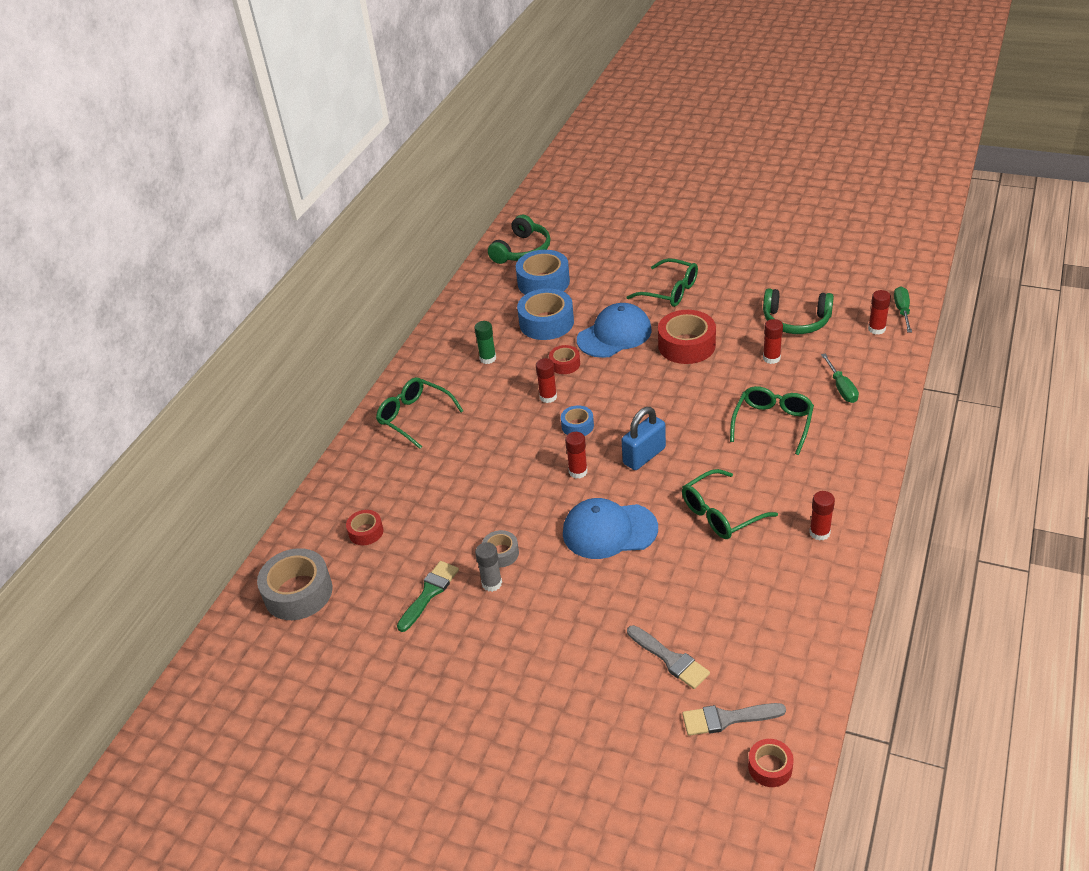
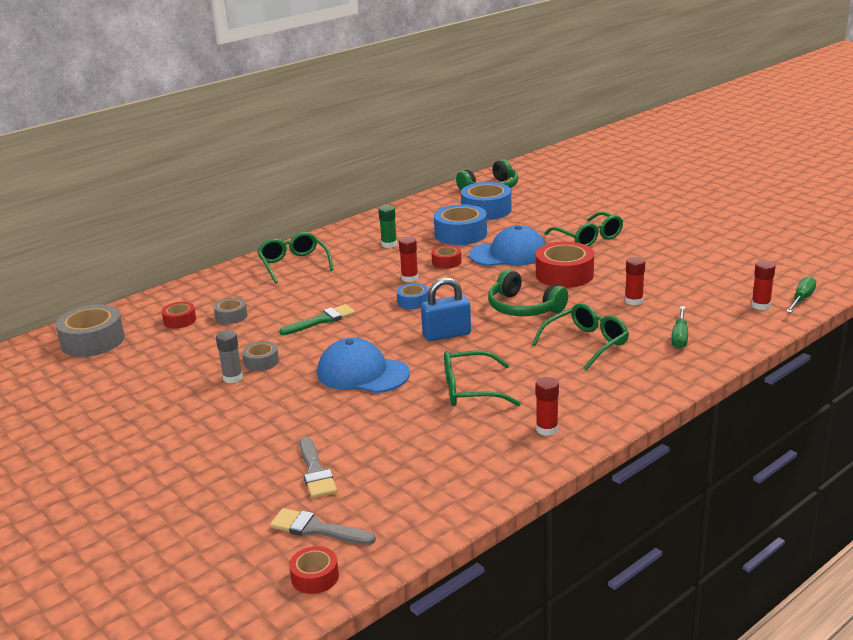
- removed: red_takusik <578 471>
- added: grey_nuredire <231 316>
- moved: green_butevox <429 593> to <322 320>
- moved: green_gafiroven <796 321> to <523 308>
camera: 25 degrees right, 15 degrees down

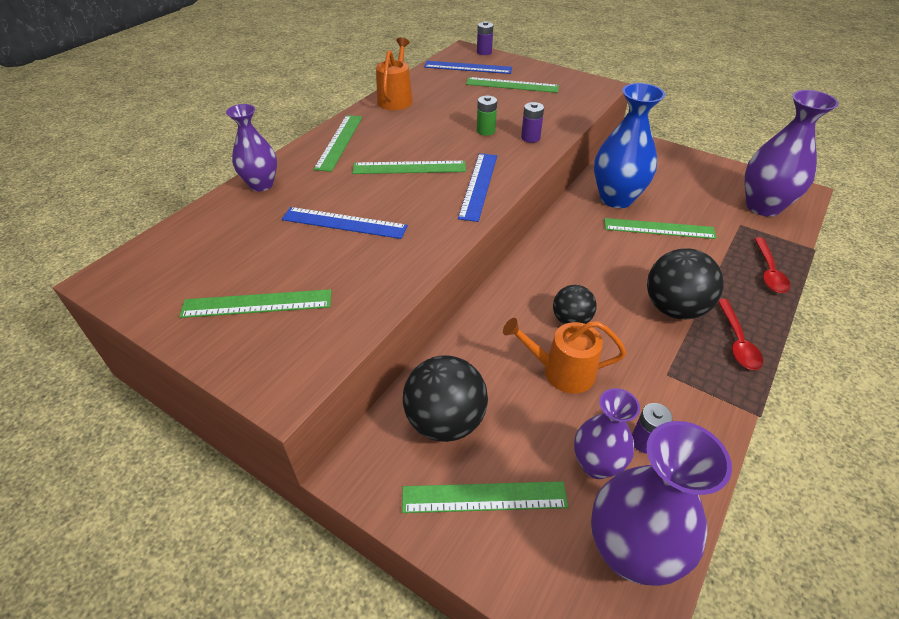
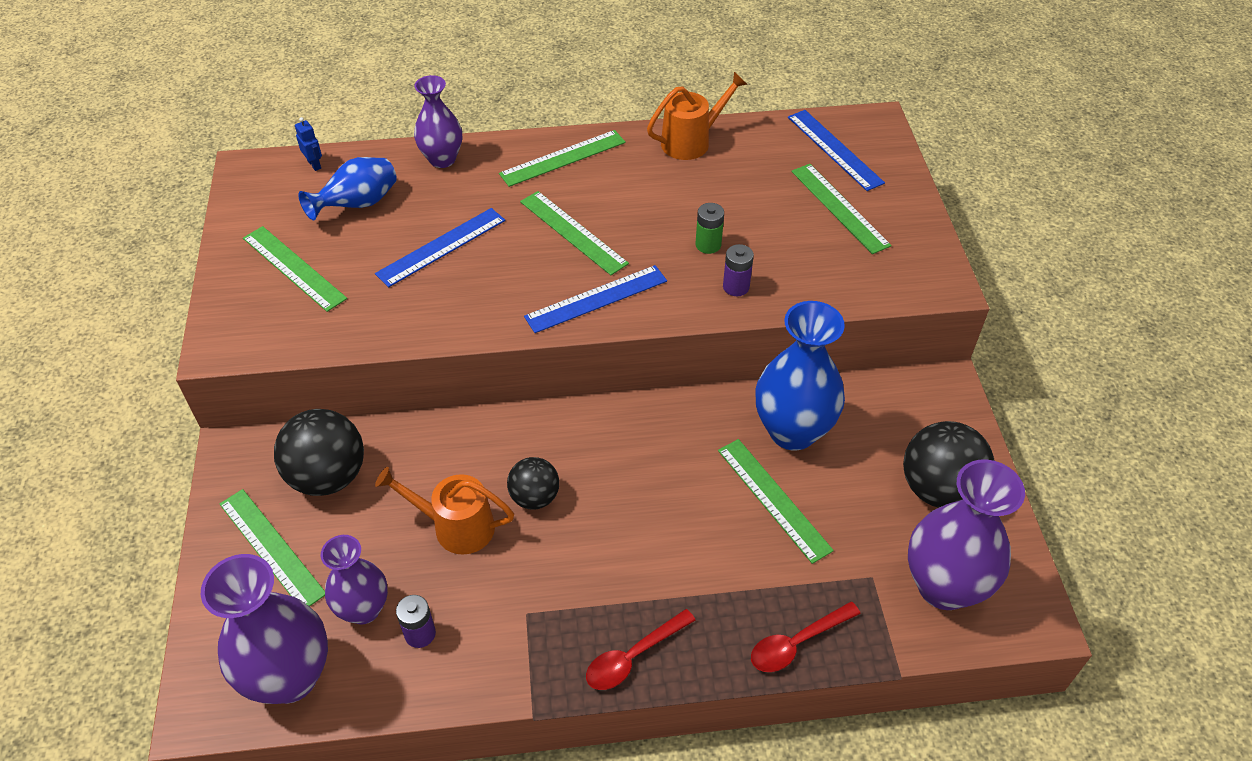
- removed: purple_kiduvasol <484 52>
- added: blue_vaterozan <314 164>
- added: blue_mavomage <358 204>
- moved: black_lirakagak <674 308> to <938 489>
- turned: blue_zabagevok <344 223> = <441 247> 75 degrees clockwise
- turned: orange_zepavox <562 371> = <456 527> 45 degrees counterclockwise
camera: 50 degrees right, 5 degrees up

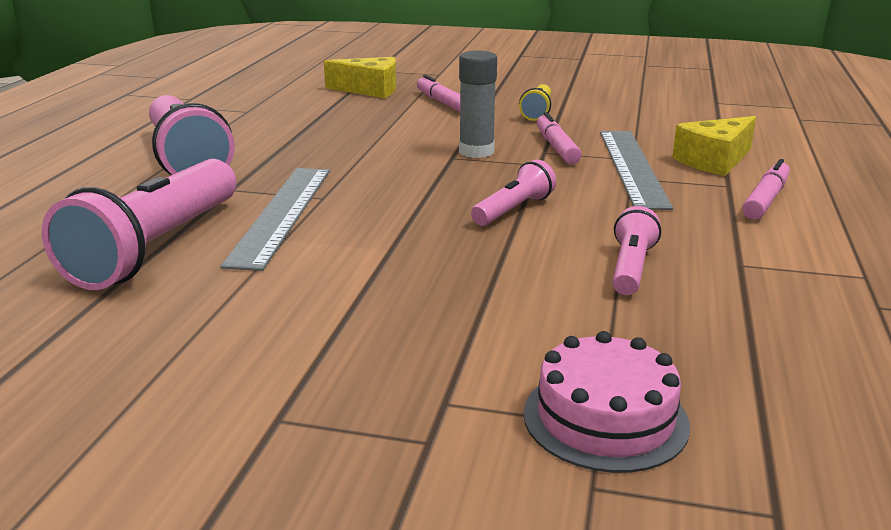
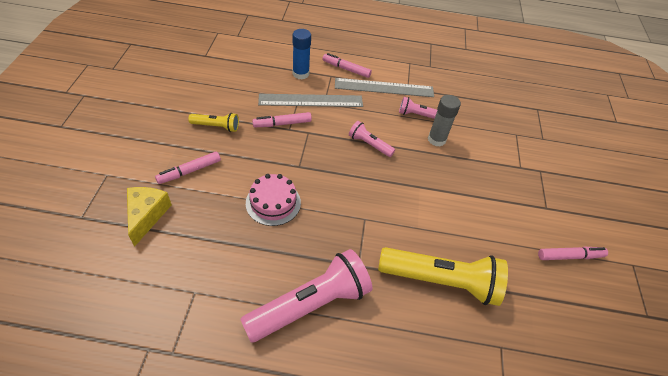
- added: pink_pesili <570 256>
- moved: grey_zabagevok <281 214> to <384 88>
- moved: grey_takusik <476 152> to <436 139>
- moved: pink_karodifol <605 418> to <273 203>
- replaced: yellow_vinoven <714 161> to blue_takusik <301 74>
- recoloured: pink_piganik <156 247> to yellow_piganik <441 281>
camera: 100 degrees left, 25 degrees up

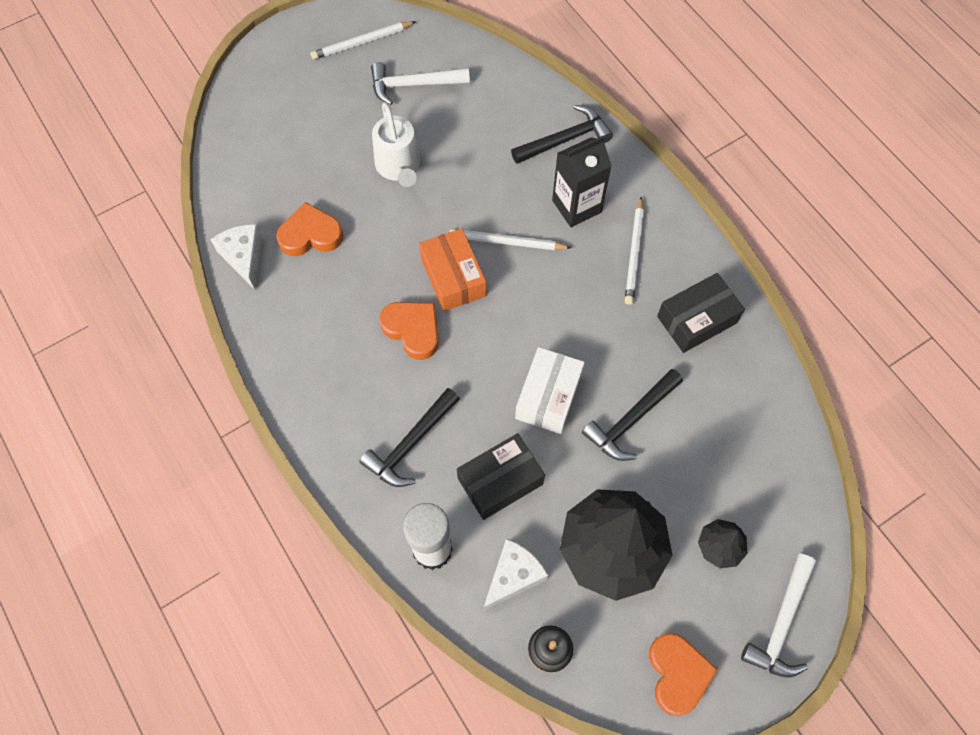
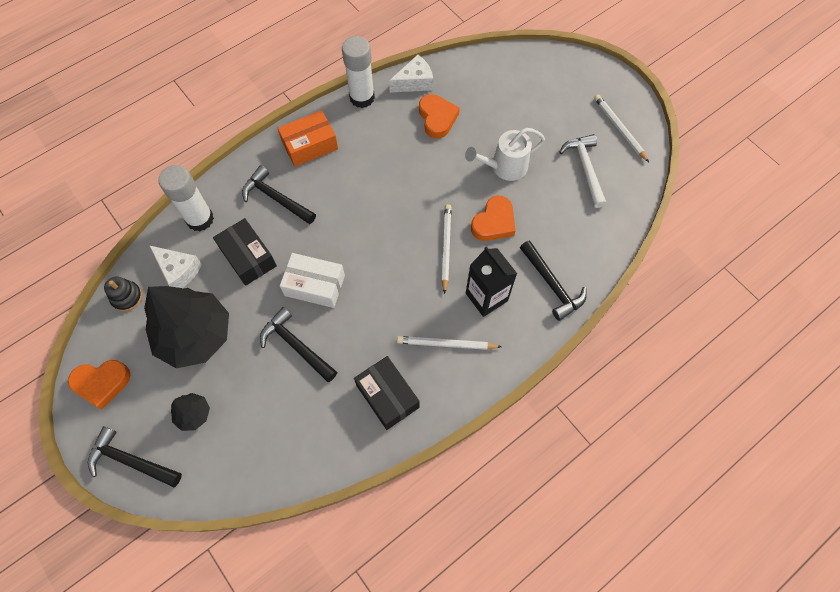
- added: white_takusik <362 98>
- moved: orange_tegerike <413 330> to <494 222>
- moved: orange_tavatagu <453 277> to <310 145>
- recoloured: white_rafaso <781 623> to black_rafaso <131 460>
camera: 85 degrees right, 0 degrees up

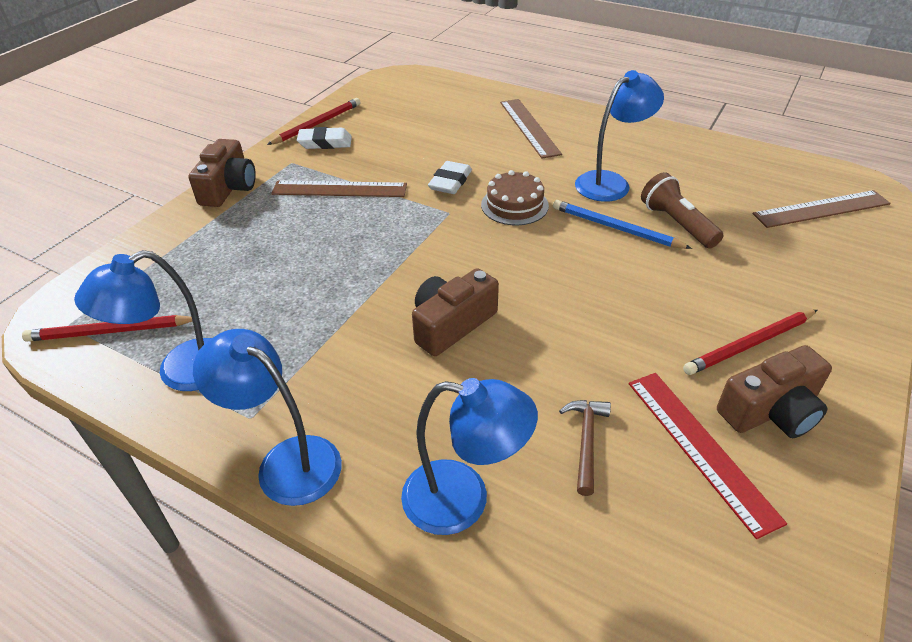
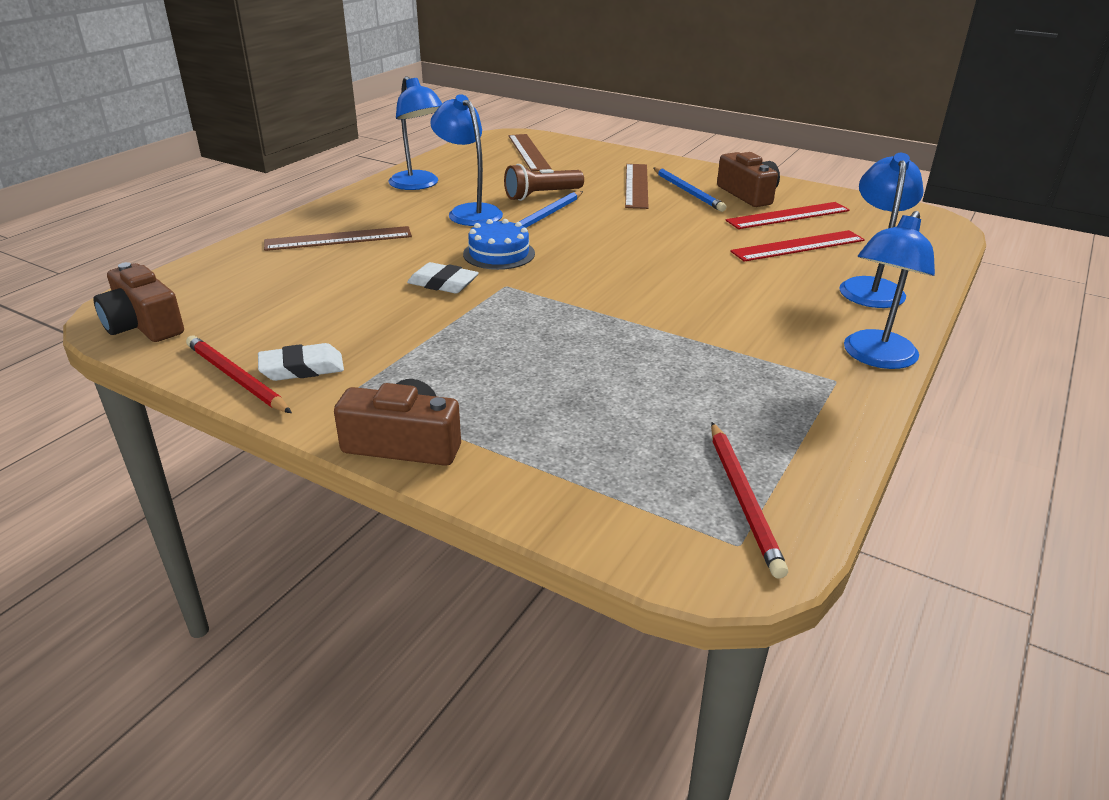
- moved: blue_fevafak <181 372> to <418 185>
- moved: brown_zabagevok <339 189> to <636 185>
- moved: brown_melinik <451 324> to <143 324>
- replaced: brown_rafaso <586 441> to red_zabagevok <798 246>
- recoloured: brown_karodifol <514 205> to blue_karodifol <499 254>
- recoloured: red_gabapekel <750 344> to blue_gabapekel <688 192>
- turned: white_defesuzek <325 142> = <302 368> 75 degrees clockwise
camera: 90 degrees left, 10 degrees down

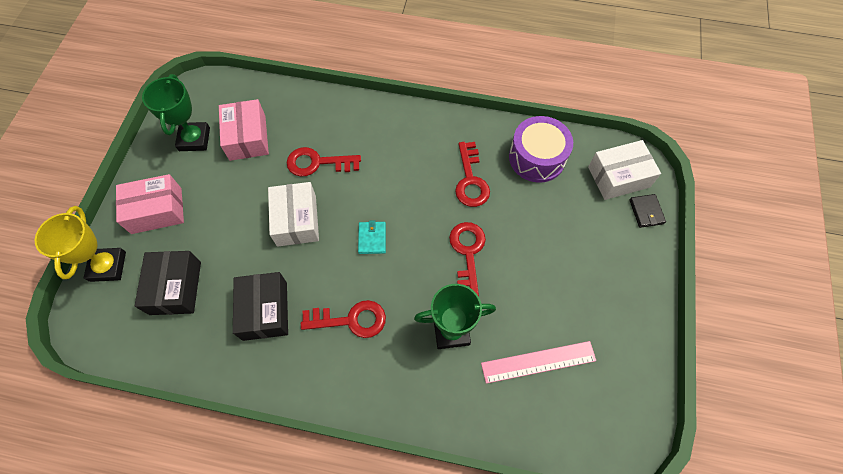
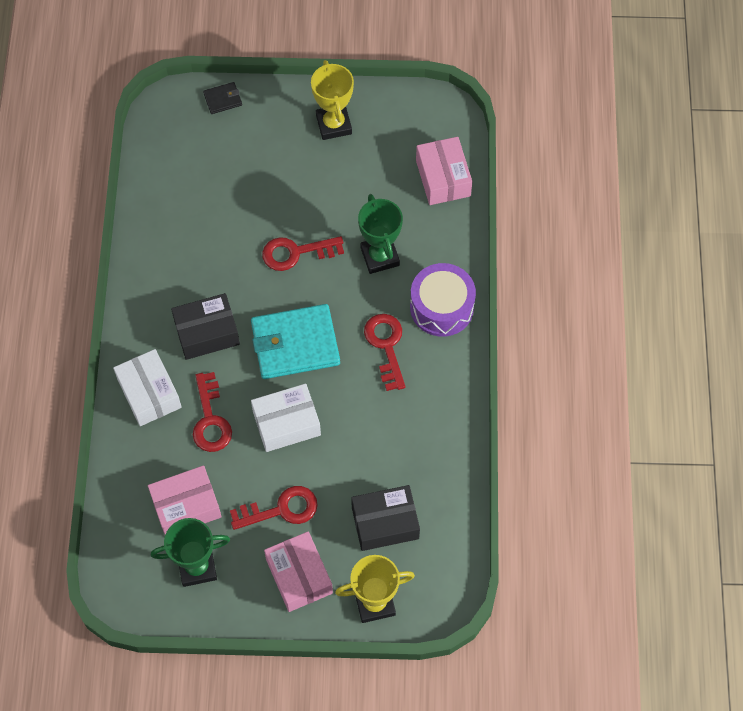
- removed: pink_zabagevok <538 361>
- added: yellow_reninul <334 124>
- added: pink_tavatagu <443 178>
- moved: black_tavatagu <265 310> to <207 333>
- moved: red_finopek <470 180> to <281 509>
- moved: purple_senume <537 158> to <441 307>
- moved: white_tavatagu <618 177> to <149 393>
- resized: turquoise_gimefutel <372 238> = <295 344> x2.25
camera: 100 degrees left, 0 degrees up

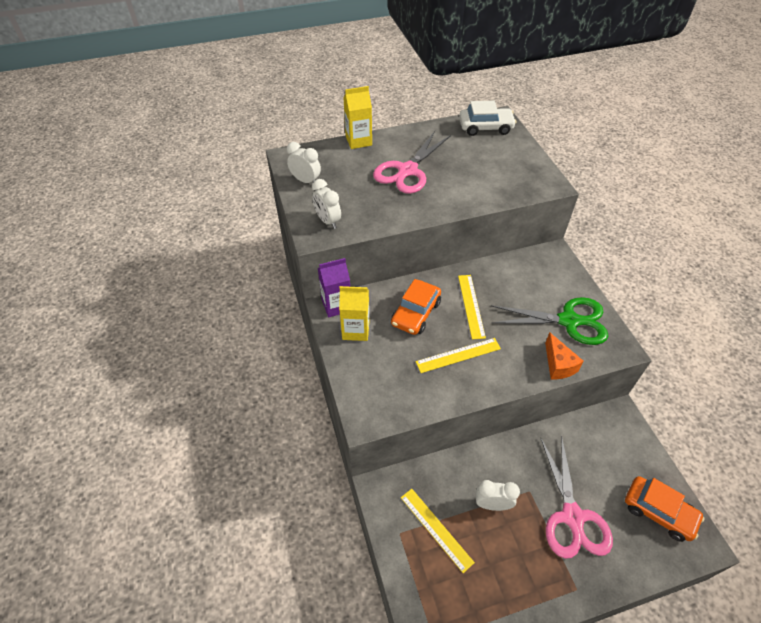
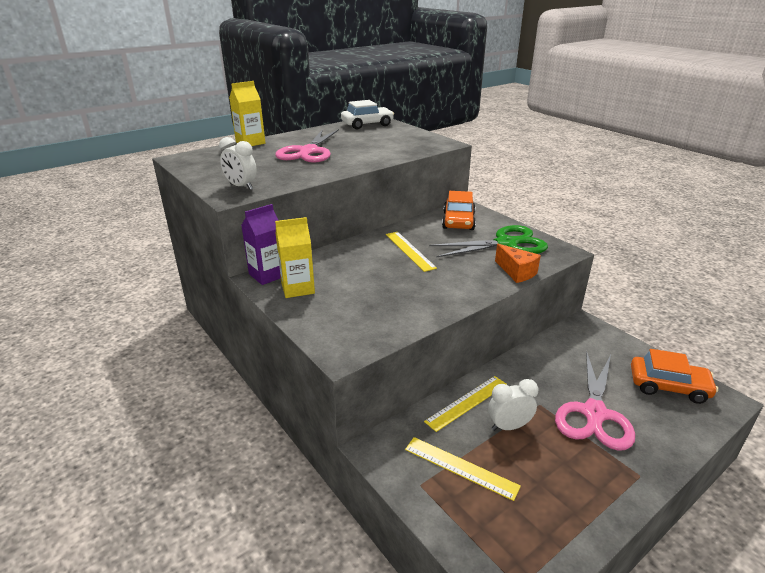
- removed: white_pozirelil <306 181>
- moved: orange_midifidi <415 313> to <458 221>
- moved: yellow_zabagevok <458 355> to <467 402>
- turned: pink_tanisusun <572 516> = <594 413> 45 degrees clockwise
camera: 20 degrees left, 20 degrees down

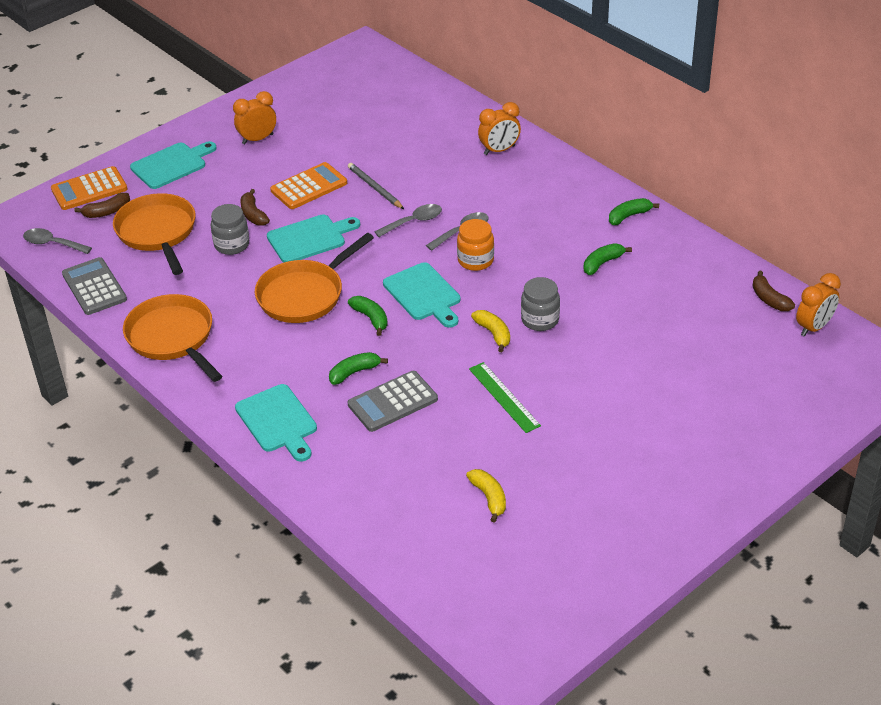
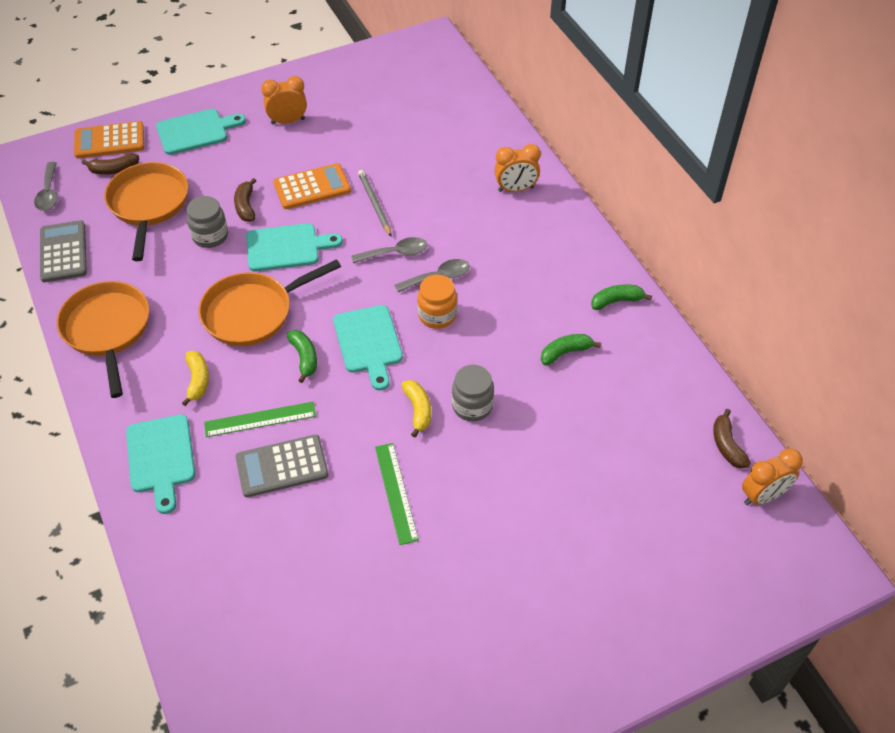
- moved: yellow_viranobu <489 498> to <197 380>
- replaced: green_viranobu <354 372> to green_zabagevok <260 419>
- turned: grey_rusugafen <52 244> = <49 193> 135 degrees counterclockwise
camera: 15 degrees right, 10 degrees up

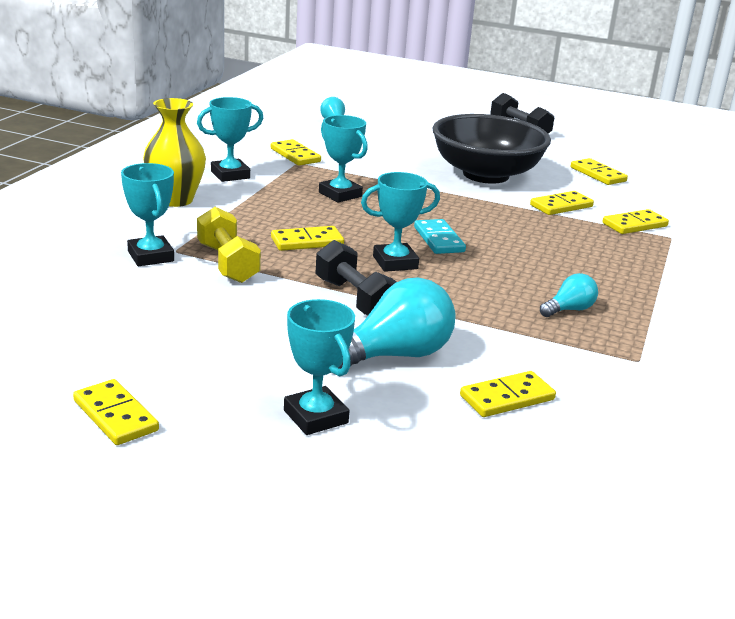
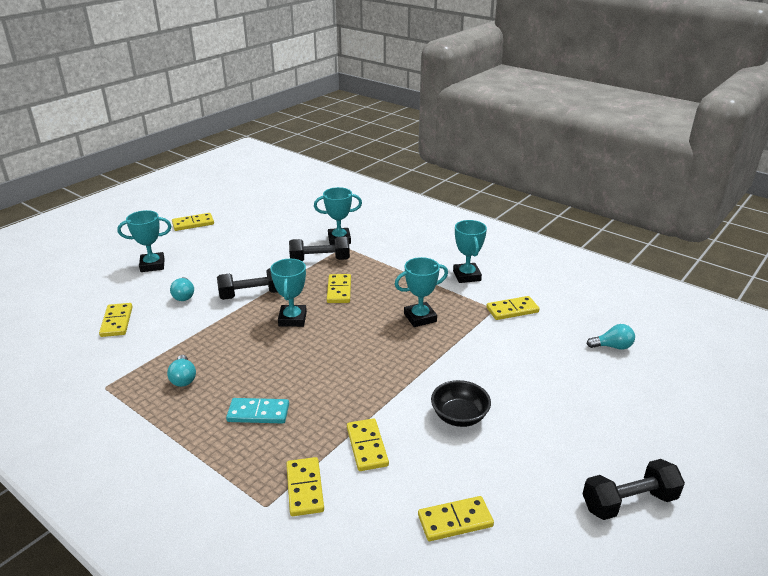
- removed: yellow_mavomage <175 200>
- moved: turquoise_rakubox <438 239> to <258 413>
- recoloured: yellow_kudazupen <228 263> to black_kudazupen <320 260>
- resized: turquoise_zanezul <395 355> = <184 296> x0.52
- resized: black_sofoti <485 175> = <459 416> x0.48
camera: 110 degrees right, 5 degrees up

